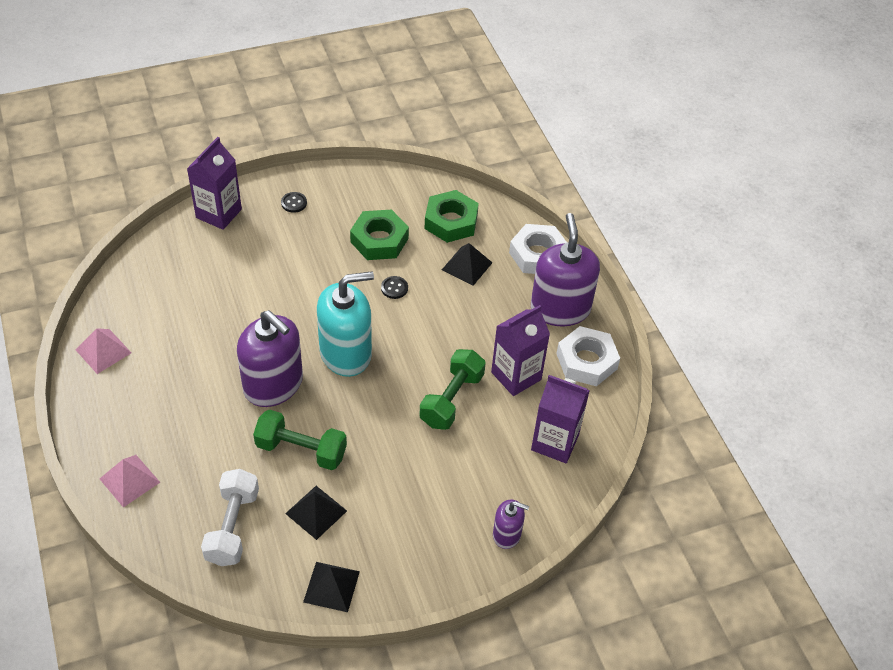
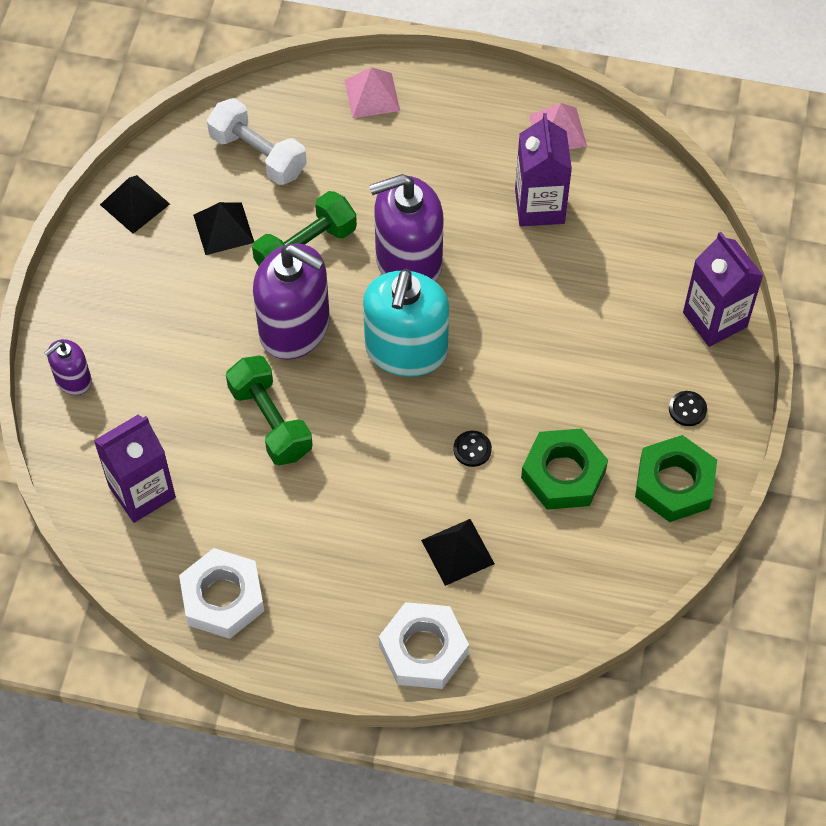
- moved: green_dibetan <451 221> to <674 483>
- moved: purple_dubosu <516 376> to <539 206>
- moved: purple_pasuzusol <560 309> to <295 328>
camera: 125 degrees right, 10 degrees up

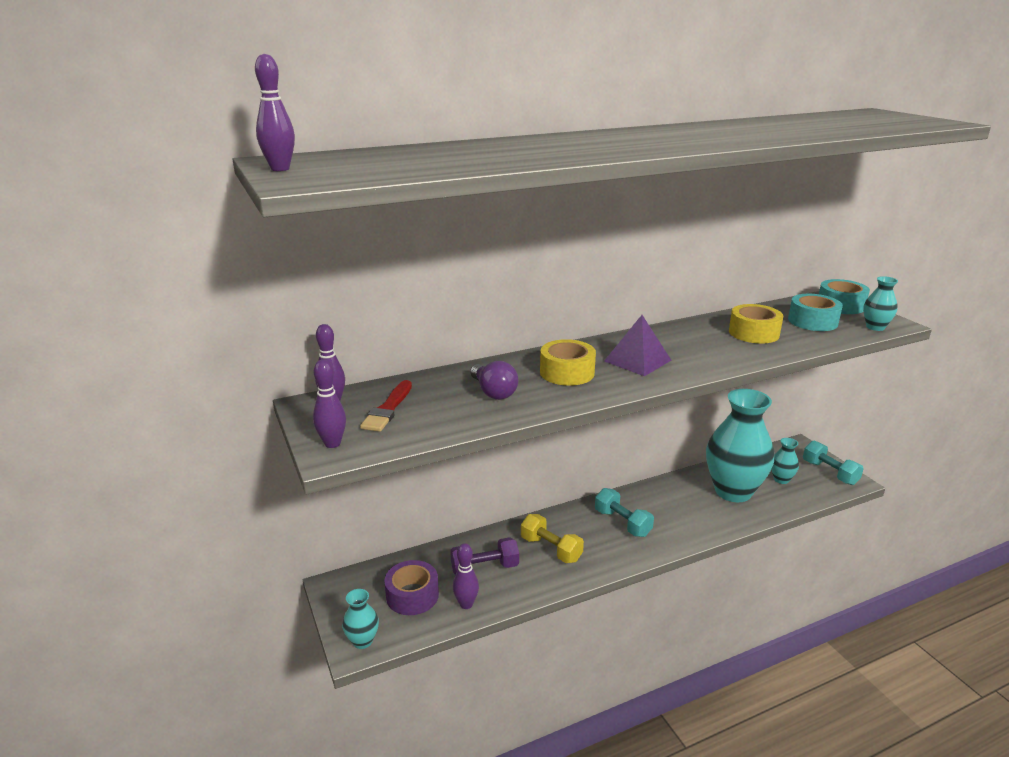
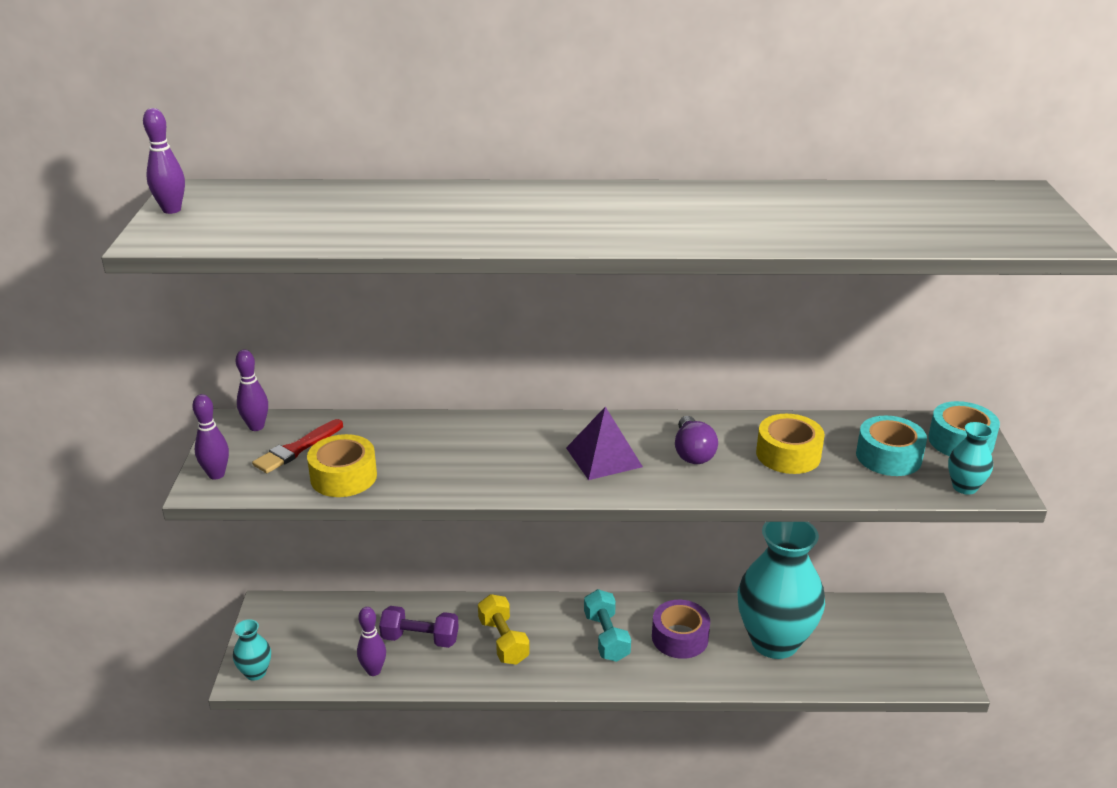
- removed: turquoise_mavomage <781 479>
- removed: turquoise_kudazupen <829 472>
- moved: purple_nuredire <412 595> to <680 637>
- moved: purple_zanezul <493 392> to <692 453>
- moved: yellow_nuredire <567 372> to <343 477>
camera: 25 degrees right, 5 degrees up

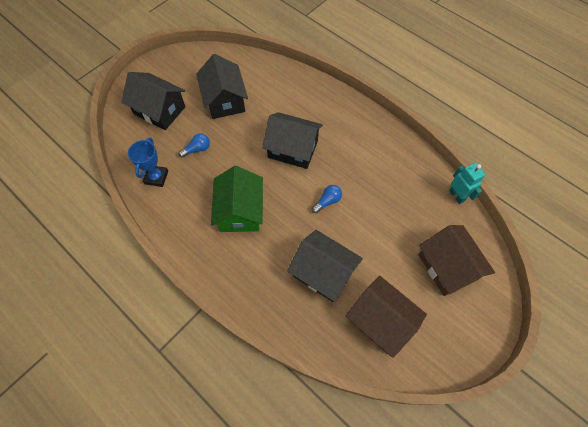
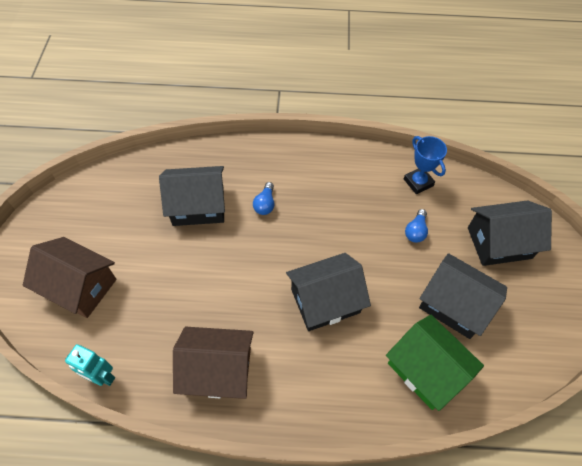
- moved: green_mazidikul <240 211> to <426 369>
- moved: blue_zanezul <327 201> to <265 204>
- moved: brown_mazidikul <380 320> to <218 370>
camera: 140 degrees right, 5 degrees down

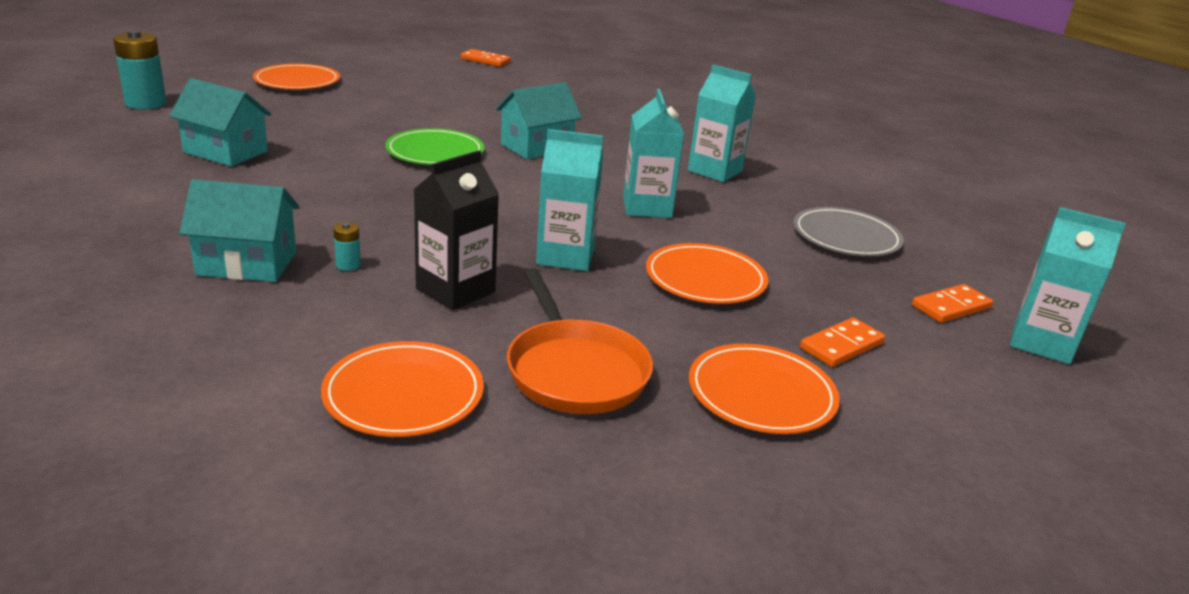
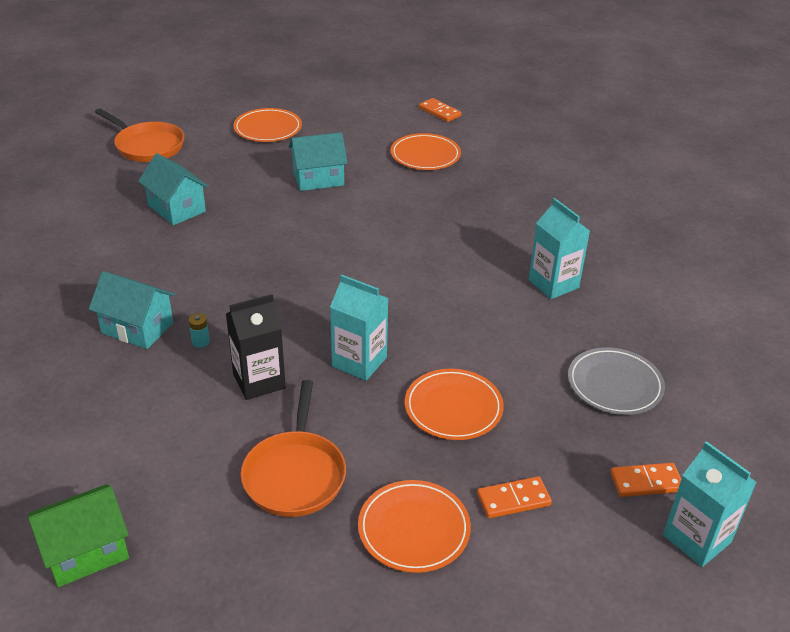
- removed: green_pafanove <435 152>
- removed: turquoise_dubosu <647 207>
- added: green_mazidikul <86 551>
- moved: orange_pafanove <404 394> to <425 155>
- moved: turquoise_mazidikul <536 147> to <318 179>
- replaced: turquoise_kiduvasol <146 103> to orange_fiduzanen <147 146>
camera: 25 degrees right, 10 degrees up

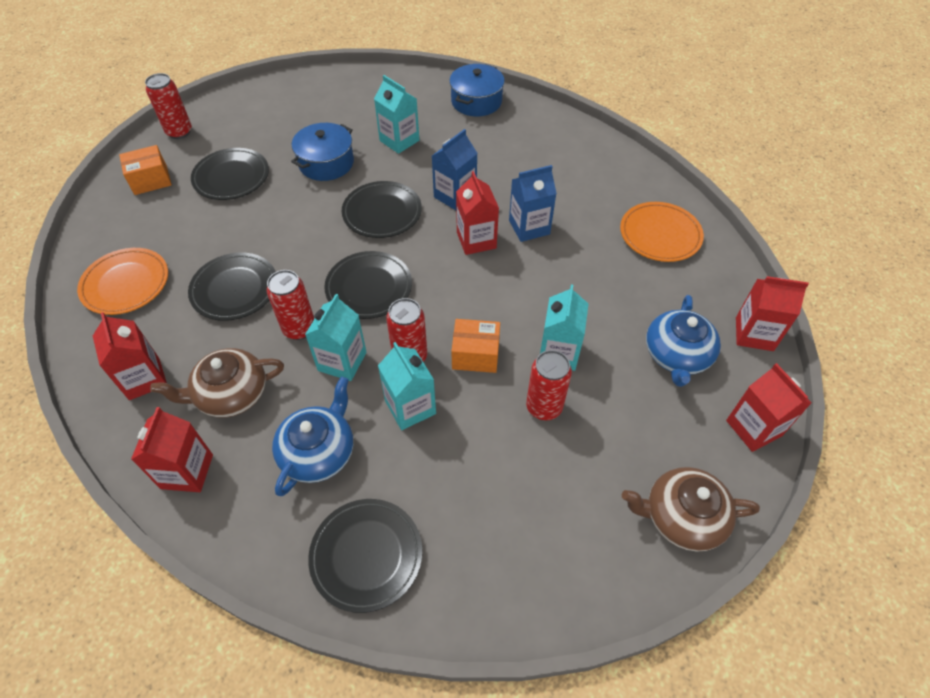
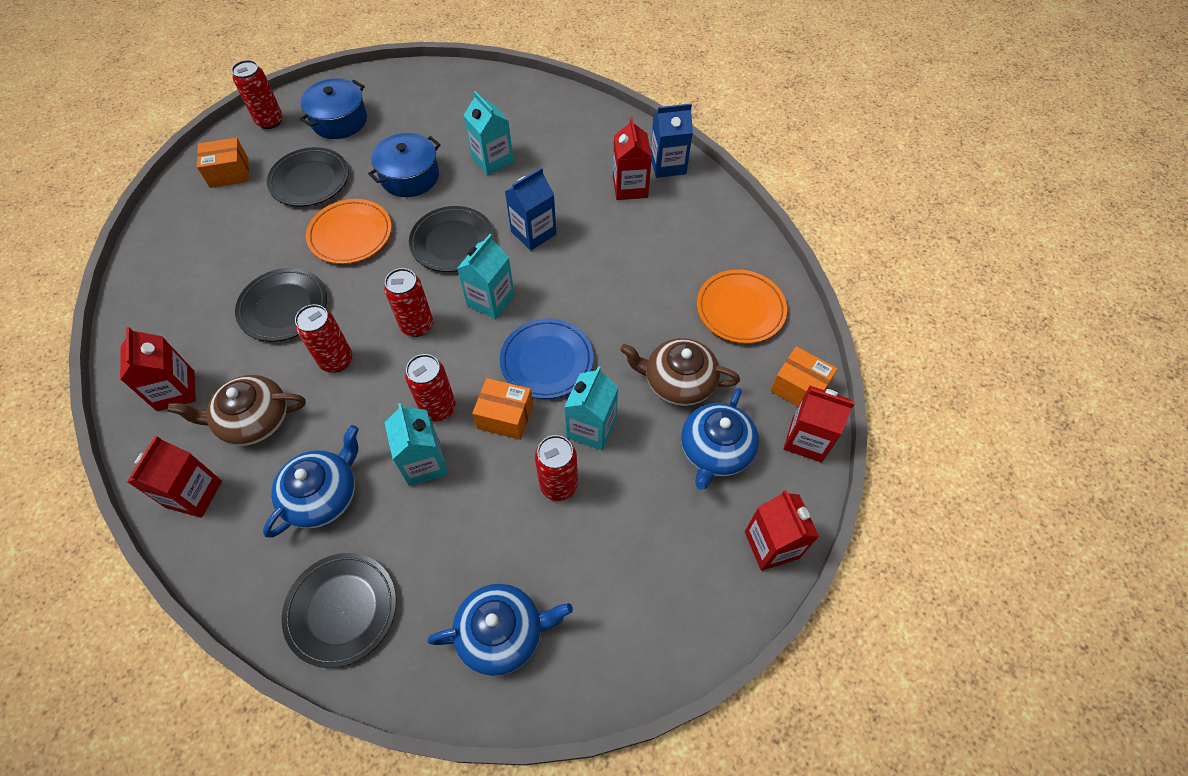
- added: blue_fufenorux <502 633>
- added: blue_pafanove <547 361>
- added: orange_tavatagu <799 388>
- moved: orange_pafanove <126 284> to <350 234>
- moved: turquoise_dubosu <342 361> to <490 300>
- moved: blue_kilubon <476 101> to <339 120>
- moved: red_dubosu <476 240> to <630 187>
- moved: blue_dubosu <529 227> to <668 165>
- moved: brown_fufenorux <682 517> to <678 382>
- replaced: black_pafanove <369 288> to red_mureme <417 325>
camera: 10 degrees right, 5 degrees up

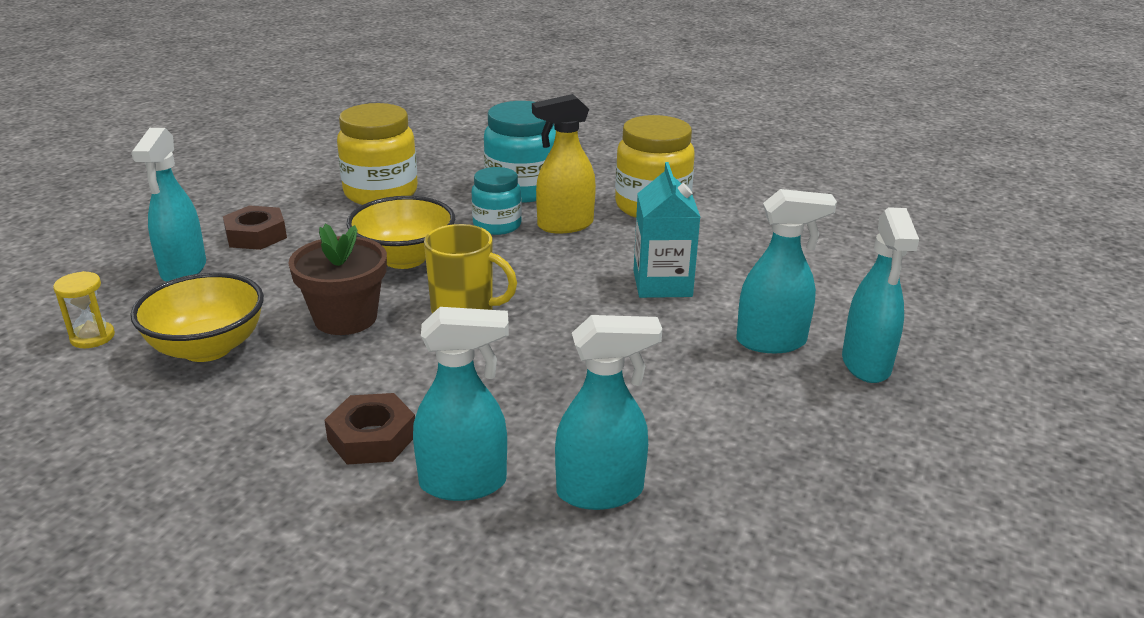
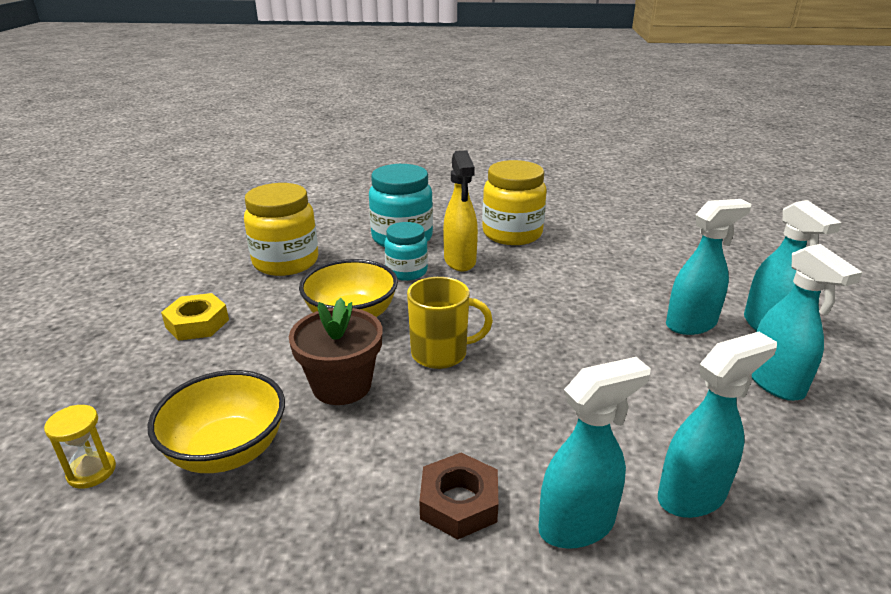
- removed: turquoise_dubosu <662 284>
- moved: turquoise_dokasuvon <183 270> to <775 383>
- recoloured: brown_dibetan <256 235> to yellow_dibetan <197 323>
- turned: yellow_dokasuvon <564 225> = <460 261> 60 degrees counterclockwise
camera: 20 degrees left, 0 degrees up

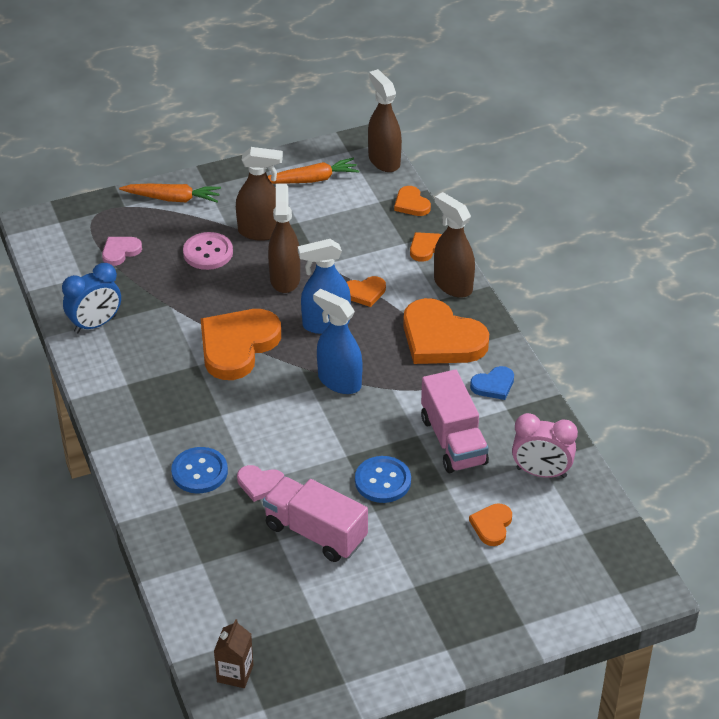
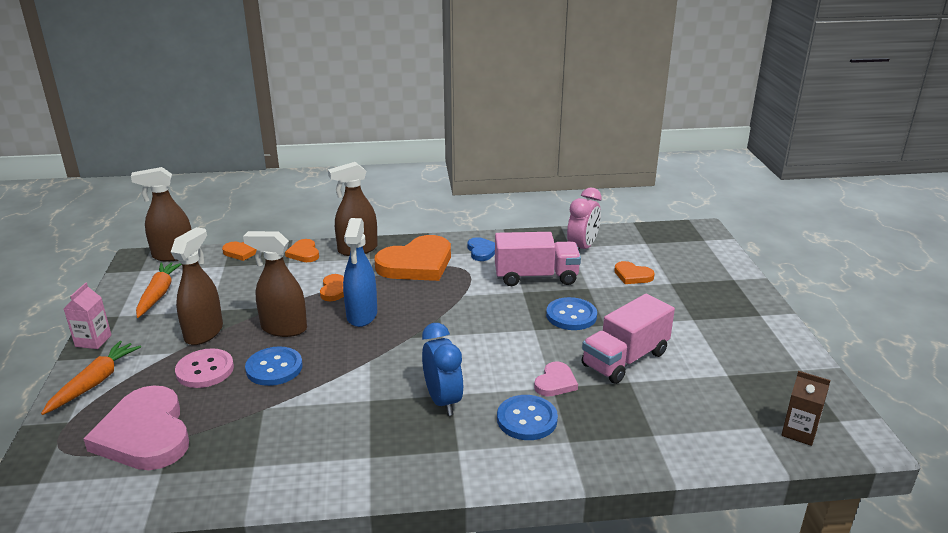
- removed: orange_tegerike <237 346>
- removed: blue_dokasuvon <339 381>
- added: pink_dubosu <93 341>
- added: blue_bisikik <274 368>
- moved: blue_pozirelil <95 324> to <443 401>
- resized: pink_tegerike <120 252> = <145 434> x2.08
camera: 75 degrees left, 15 degrees down

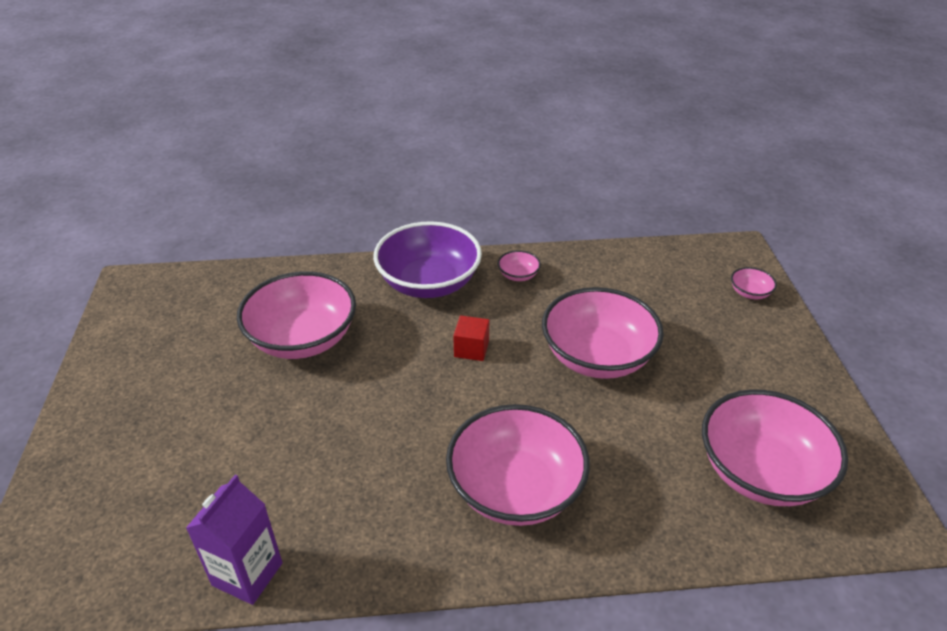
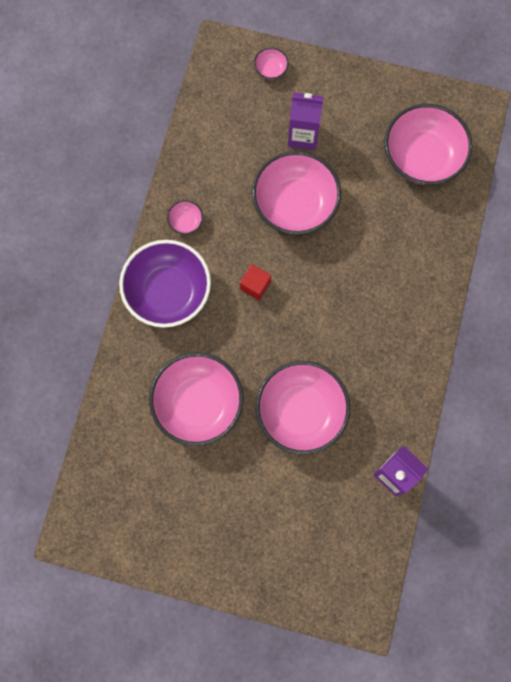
- added: purple_dubosu <303 135>
- moved: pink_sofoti <515 489> to <301 412>
camera: 70 degrees left, 35 degrees up

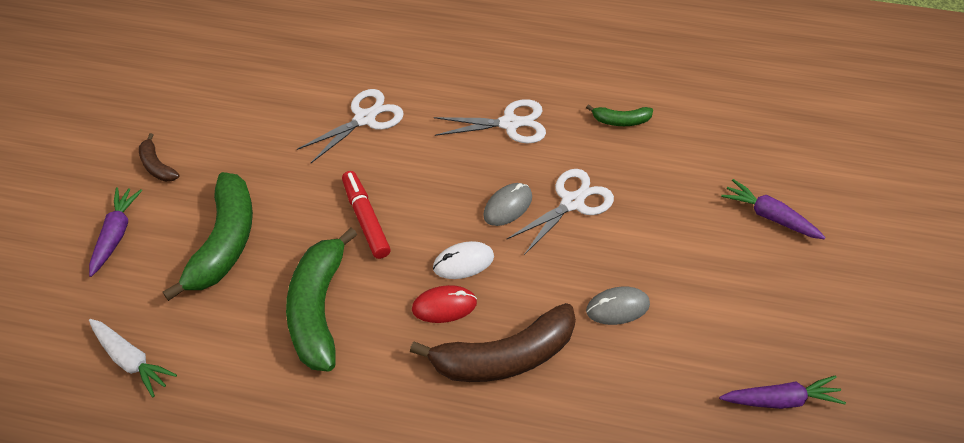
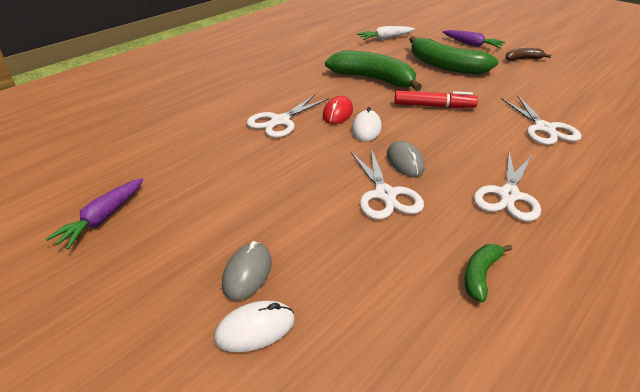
- moved: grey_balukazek <617 307> to <247 273>
- replaced: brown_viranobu <504 357> to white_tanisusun <280 121>
- replaced: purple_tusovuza <770 216> to white_balukazek <255 329>
camera: 120 degrees right, 15 degrees down

